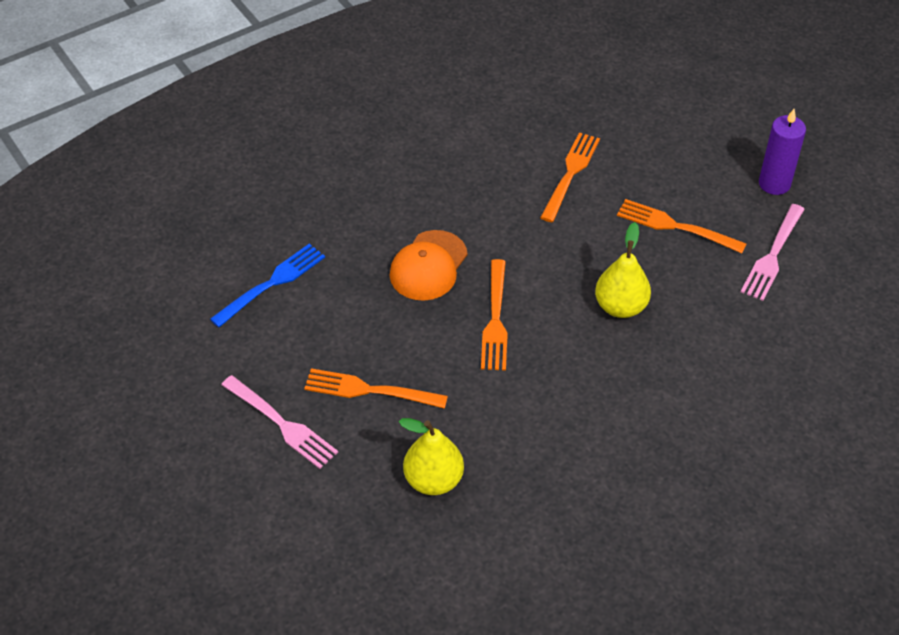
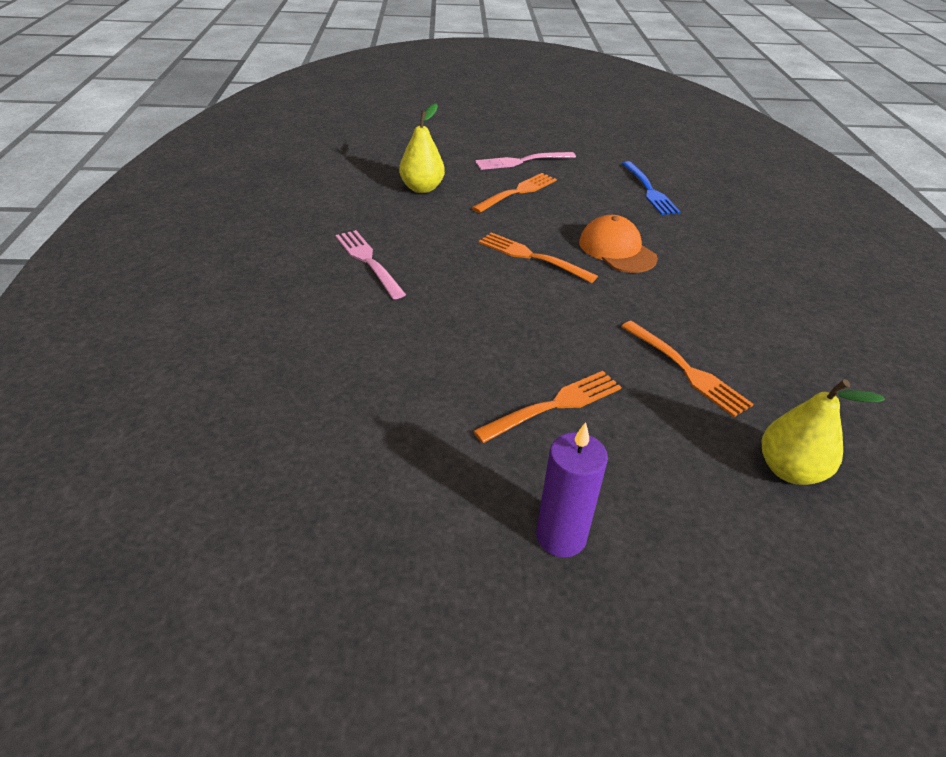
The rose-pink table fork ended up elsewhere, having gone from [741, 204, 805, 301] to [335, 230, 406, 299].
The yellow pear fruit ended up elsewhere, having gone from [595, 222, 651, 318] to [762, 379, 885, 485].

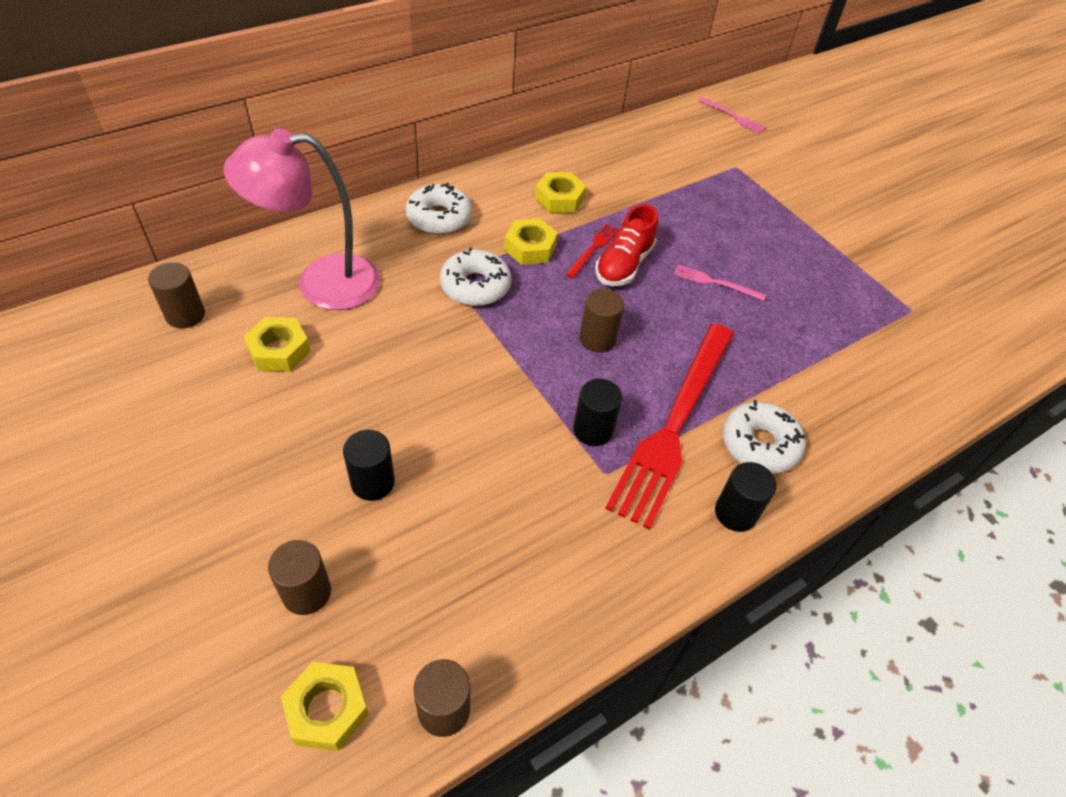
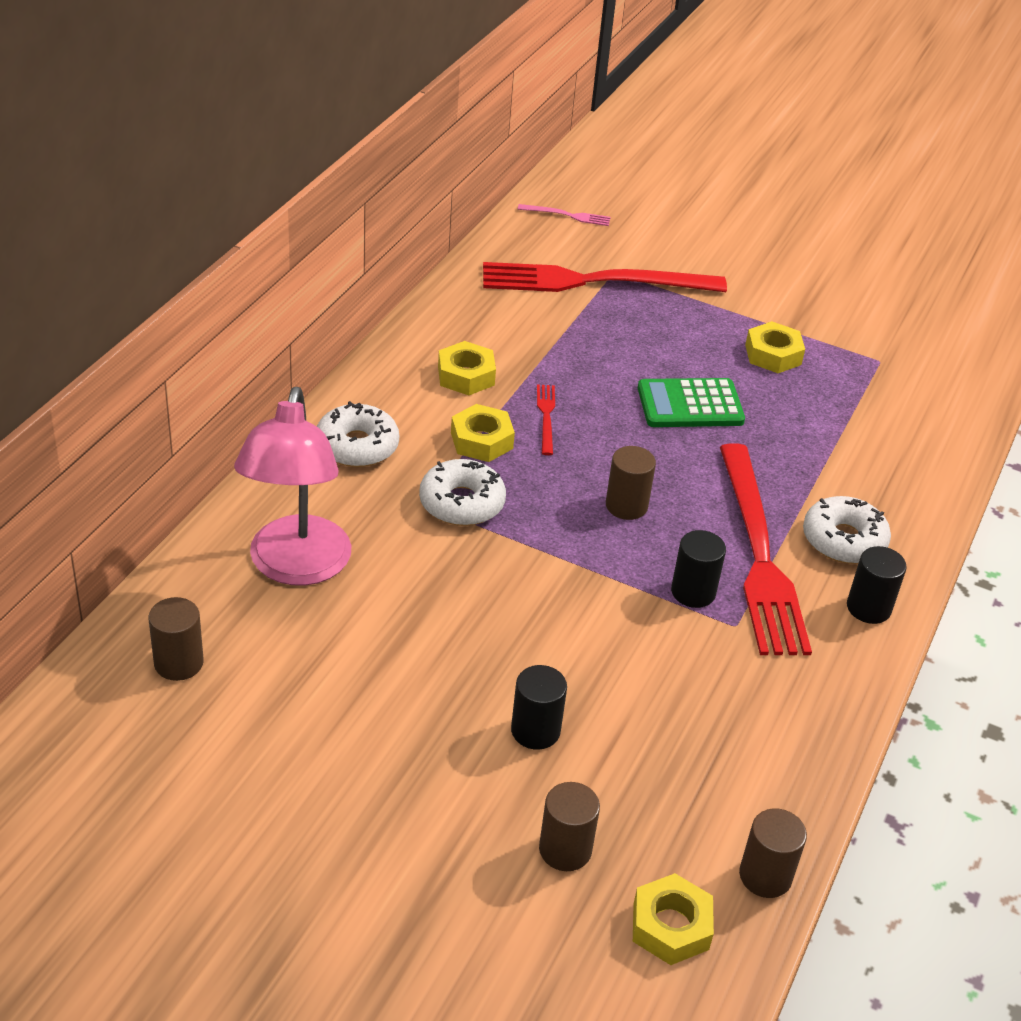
The rose-pink desk lamp at [224, 128, 381, 310] ended up facing another way, 45 degrees counterclockwise from before.
The second view gained the red table fork at [483, 262, 727, 292].
Where the rose-pink table fork stood at [673, 265, 766, 301], the leaf-green pocket calculator came to stand at [638, 378, 745, 427].
The yellow nut ended up elsewhere, having gone from [244, 317, 311, 372] to [745, 321, 805, 373].
The second view lost the red lace-up shoe at [595, 204, 658, 286].

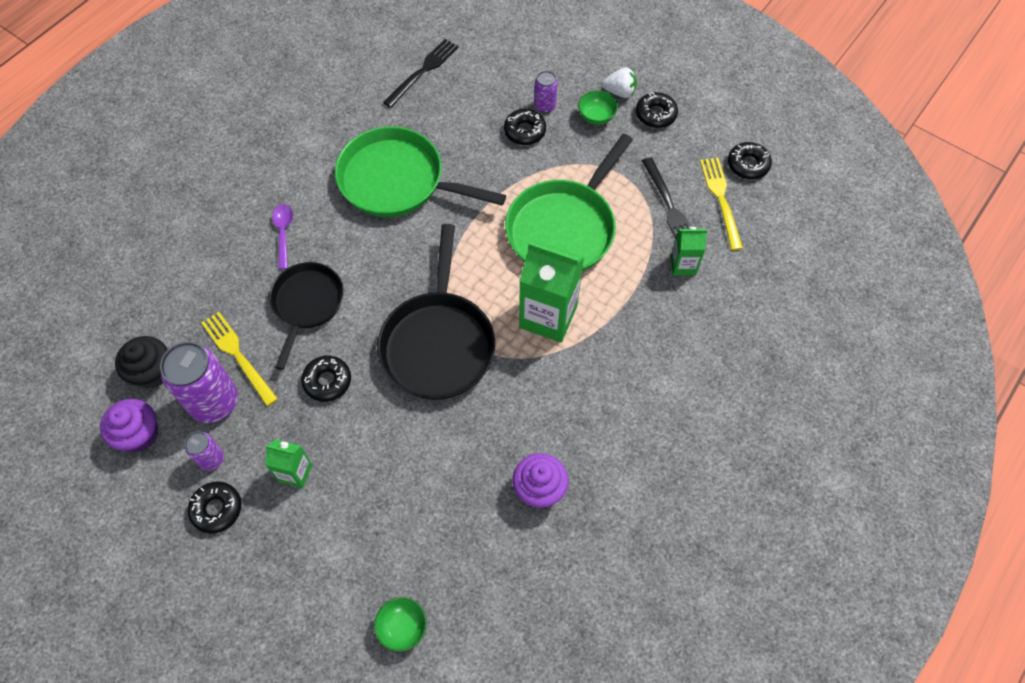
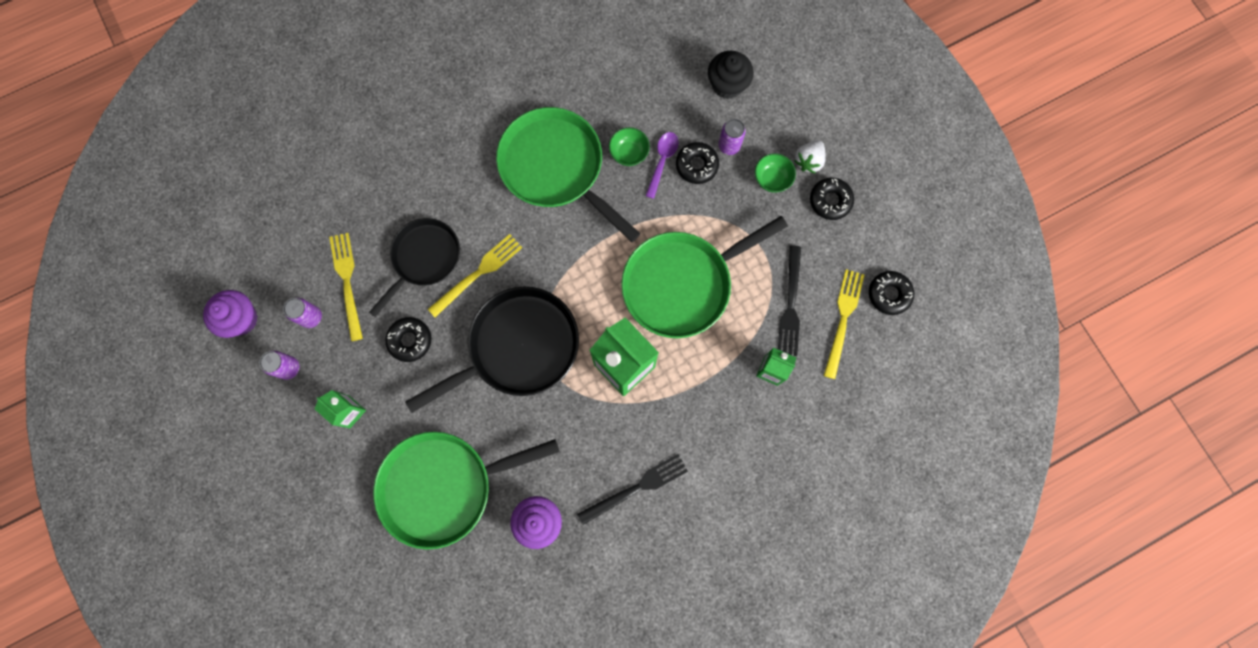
The size of the royal purple can at [160, 342, 238, 423] changed by a factor of 0.51.
The second view gained the leaf-green skillet at [373, 432, 559, 550].
The jet-black skillet at [377, 224, 495, 400] ended up facing another way, 150 degrees counterclockwise from before.
The second view gained the yellow table fork at [428, 234, 522, 317].
The jet-black table fork ended up elsewhere, having gone from [383, 39, 459, 108] to [577, 454, 688, 525].
The leaf-green serving bowl ended up elsewhere, having gone from [374, 597, 427, 652] to [609, 127, 650, 166].
The royal purple spoon ended up elsewhere, having gone from [272, 204, 293, 270] to [646, 132, 678, 199].
The jet-black fairy cake ended up elsewhere, having gone from [115, 336, 168, 388] to [708, 51, 754, 99].
The pure white strawberry at [602, 67, 637, 98] ended up facing another way, 90 degrees clockwise from before.
The second view lost the jet-black doughnut at [188, 481, 241, 534].

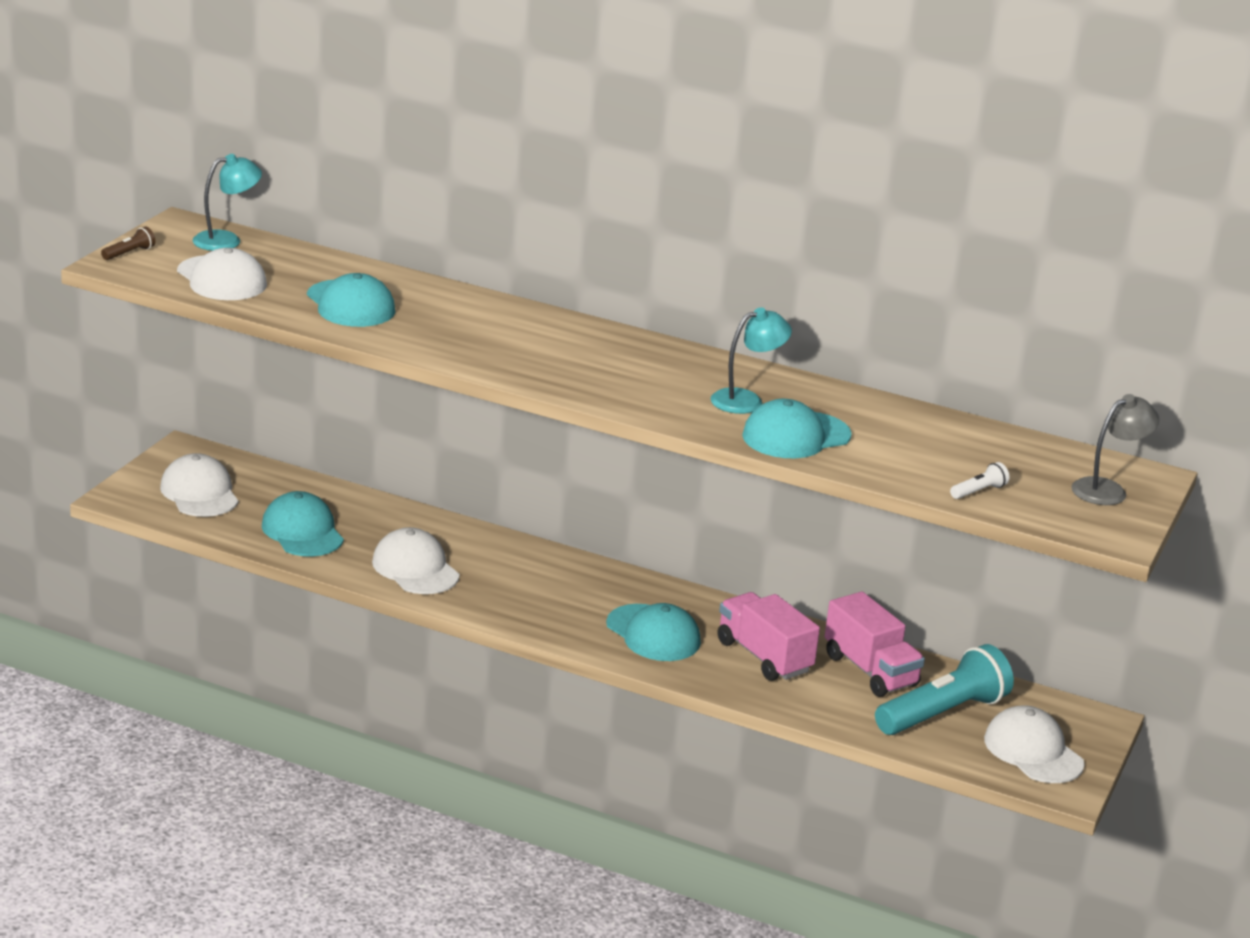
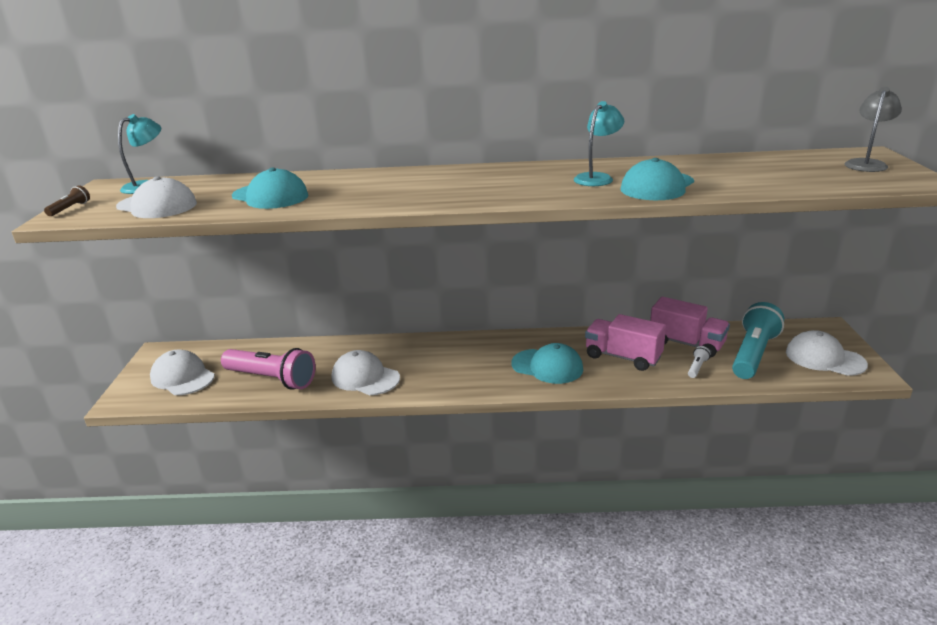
Where the teal cap stood at [262, 491, 344, 557], the rose-pink torch came to stand at [221, 348, 316, 390].
The pure white torch ended up elsewhere, having gone from [950, 462, 1009, 499] to [688, 346, 710, 378].

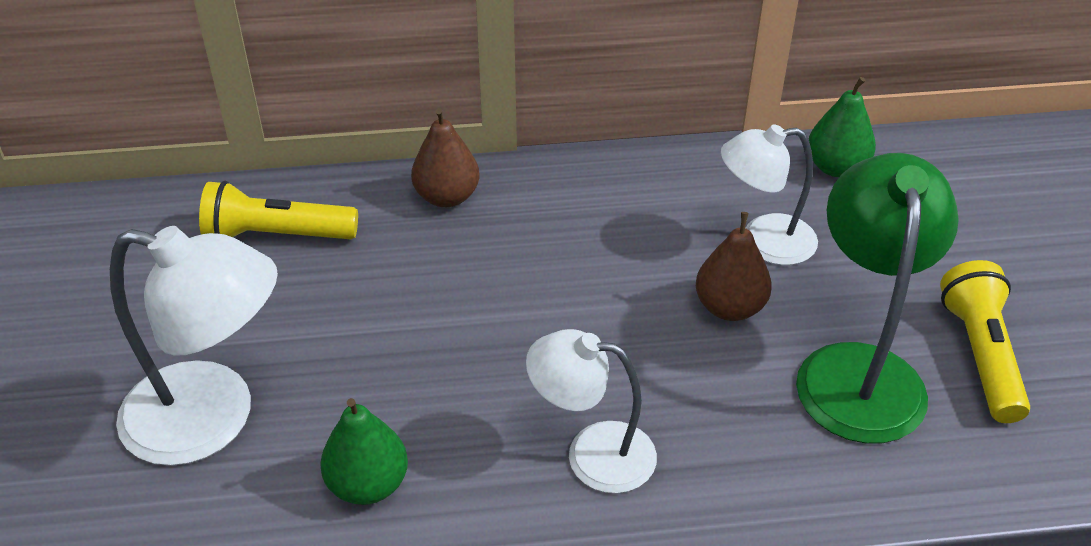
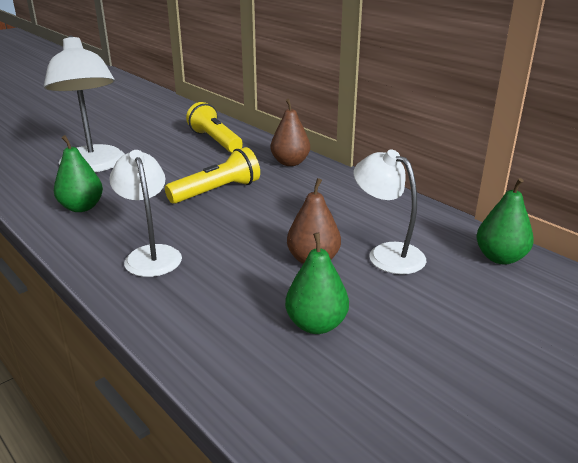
The yellow torch ended up elsewhere, having gone from [940, 260, 1030, 423] to [165, 147, 260, 204].
Where the leaf-green desk lamp stood at [796, 153, 959, 443], the leaf-green pear fruit came to stand at [285, 232, 349, 334].

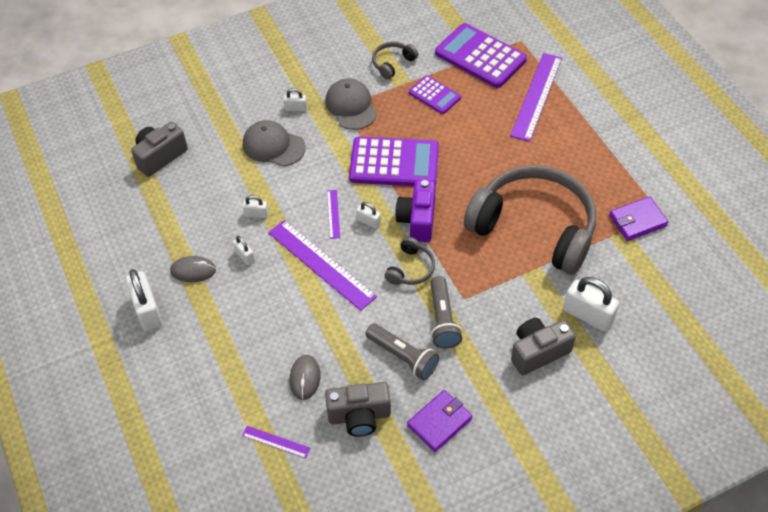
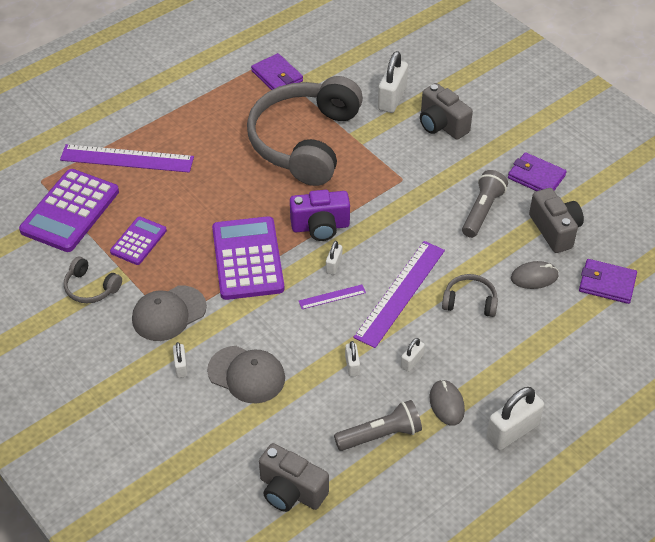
The gray cap at [243, 120, 306, 166] ended up facing another way, 75 degrees counterclockwise from before.
The gray torch ended up elsewhere, having gone from [430, 276, 462, 348] to [334, 400, 422, 451].
The gray headphones ended up elsewhere, having gone from [385, 237, 435, 285] to [442, 274, 498, 317].
Where the royal purple ruler stood at [242, 426, 310, 458], the royal purple card wallet came to stand at [579, 259, 637, 304].

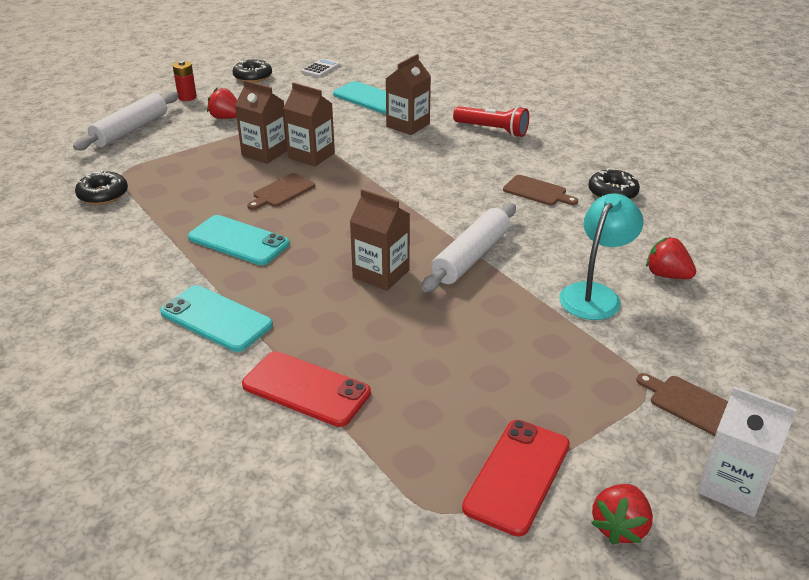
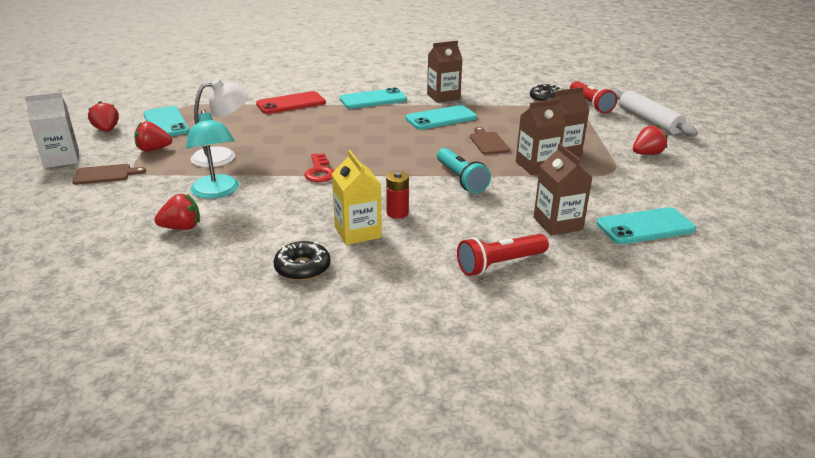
The second view gained the red strawberry at [134, 121, 172, 152].
What was the red smartphone at [462, 420, 570, 537] turned into the teal smartphone at [144, 106, 189, 136].
The second view gained the pure white desk lamp at [191, 78, 249, 168].
Where the pure white rolling pin stood at [422, 203, 516, 292], the red latchkey came to stand at [304, 153, 334, 182].
Where the russet chopping board stood at [503, 175, 578, 205], the yellow carton came to stand at [332, 150, 382, 245].
The red power cell ended up elsewhere, having gone from [173, 61, 197, 101] to [386, 171, 409, 219].
The russet carton ended up elsewhere, having gone from [350, 189, 410, 291] to [427, 41, 463, 103].
The second view gained the teal torch at [437, 148, 491, 193].
The second view gained the red torch at [570, 81, 617, 113].
The second view lost the jet-black doughnut at [233, 59, 272, 82].
The second view lost the pure white pocket calculator at [301, 58, 340, 77].

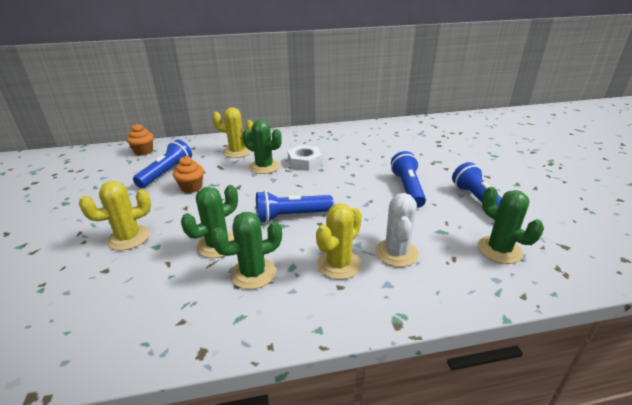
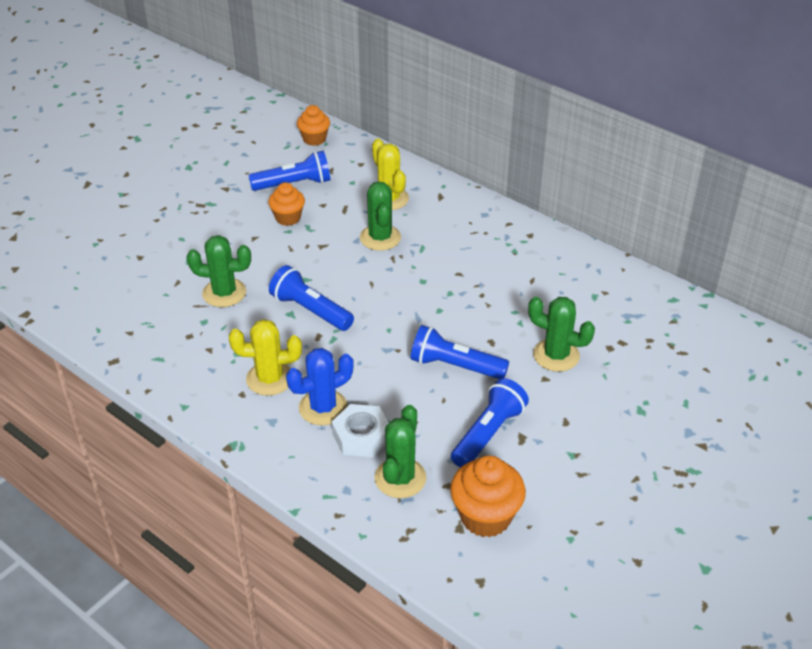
What was the pure white prickly plant at [375, 193, 419, 267] turned into the blue prickly plant at [286, 348, 354, 425].
The pure white nut ended up elsewhere, having gone from [288, 145, 322, 171] to [332, 404, 389, 457].
The blue torch at [391, 151, 426, 208] ended up facing another way, 120 degrees counterclockwise from before.
The second view gained the bright orange fairy cake at [450, 455, 526, 537].
The leaf-green prickly plant ended up elsewhere, having gone from [211, 212, 282, 289] to [528, 297, 595, 372].
The second view lost the yellow prickly plant at [79, 181, 151, 251].

